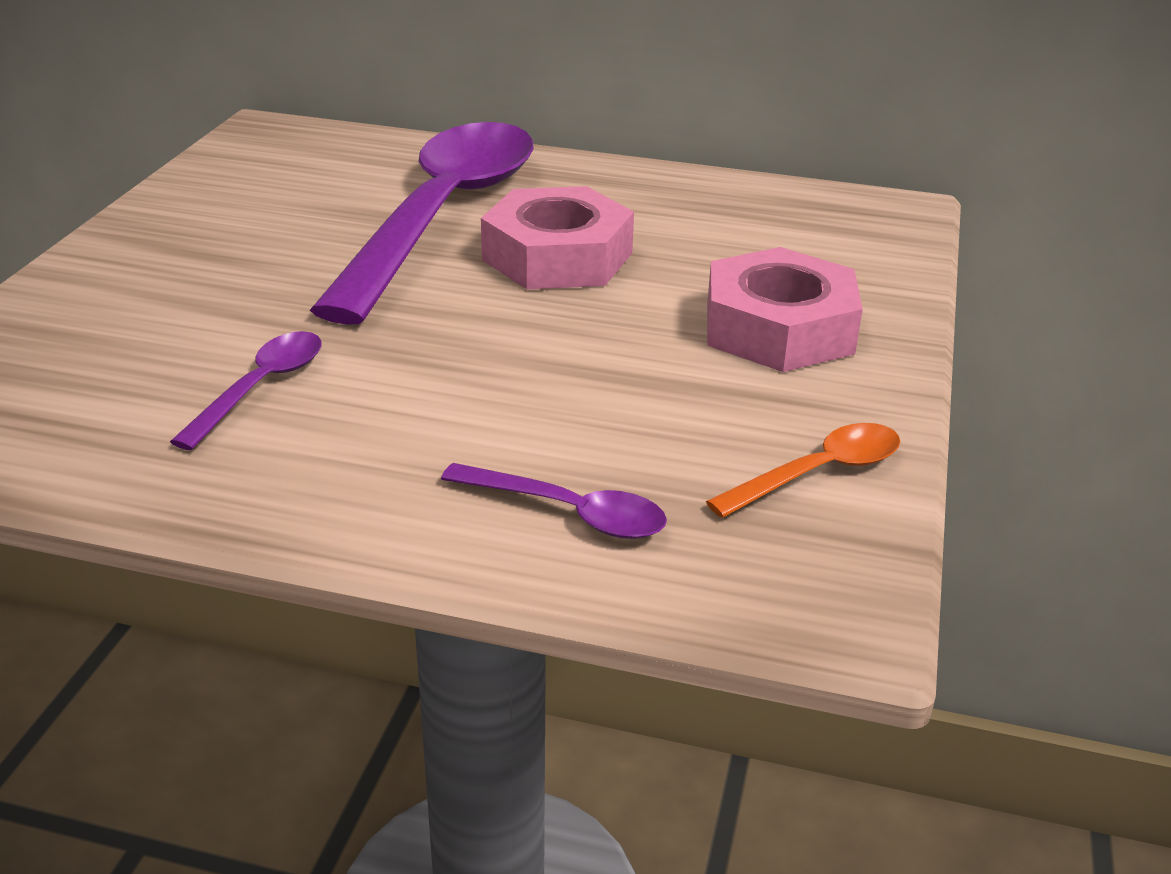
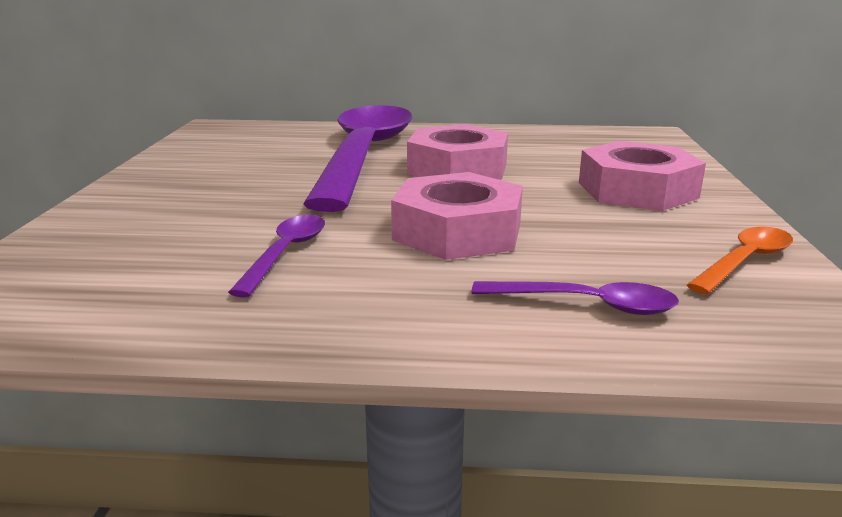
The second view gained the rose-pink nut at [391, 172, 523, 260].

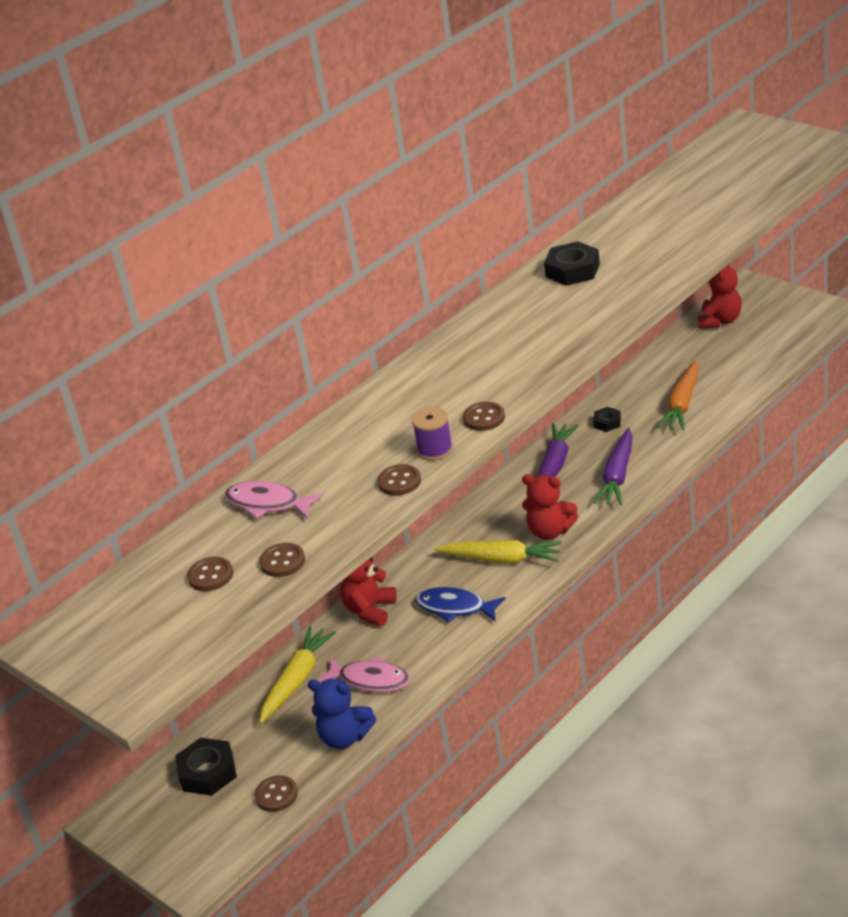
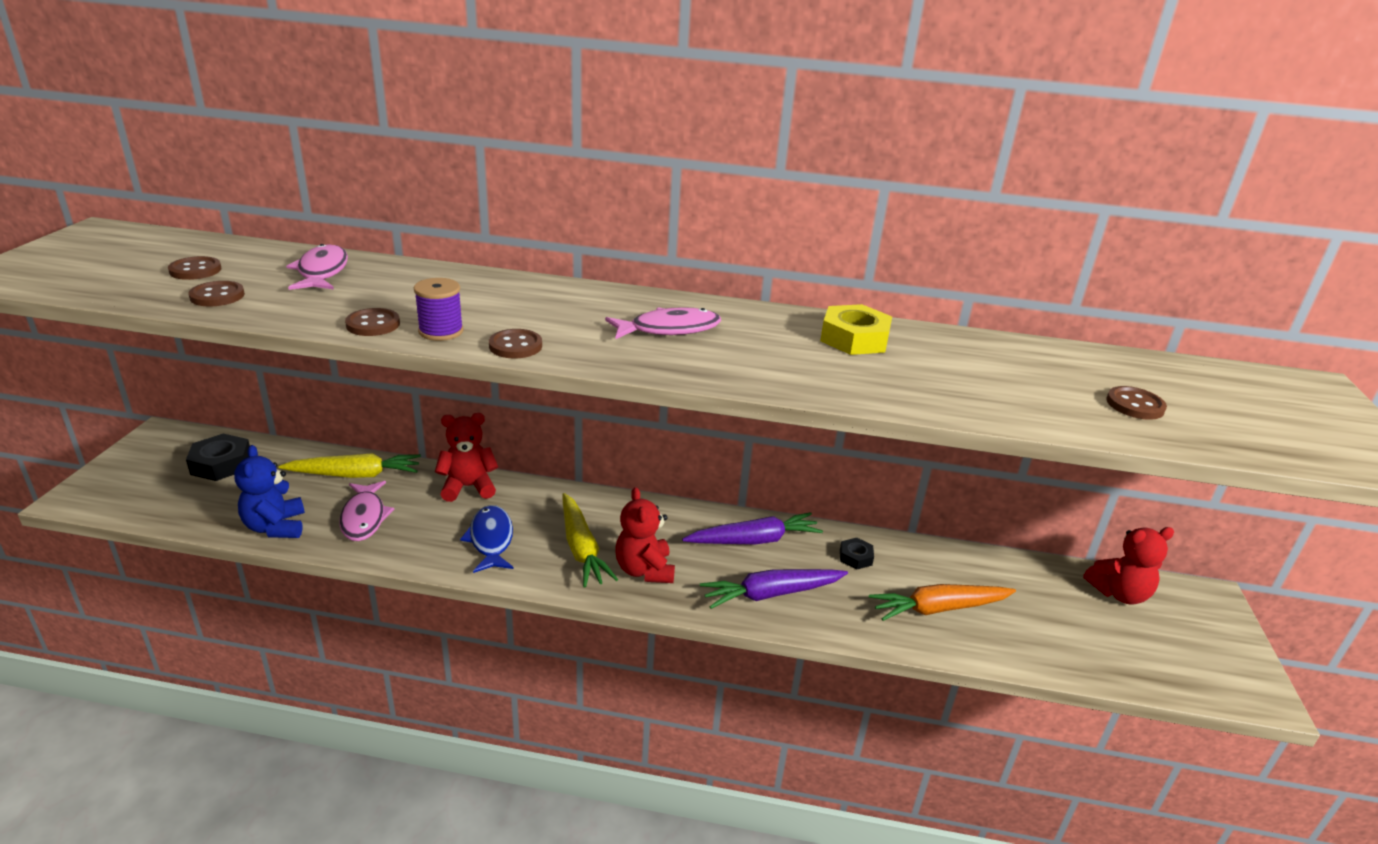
The second view gained the rose-pink fish at [605, 307, 721, 339].
What was the jet-black nut at [544, 241, 600, 286] turned into the yellow nut at [820, 304, 892, 355].
The russet shirt button ended up elsewhere, having gone from [254, 775, 298, 812] to [1106, 386, 1167, 420].

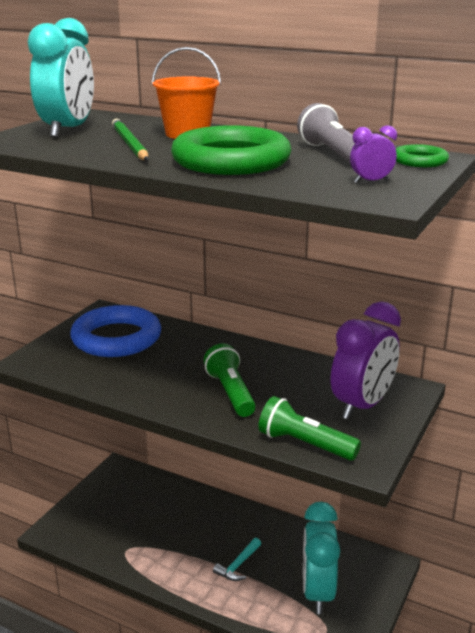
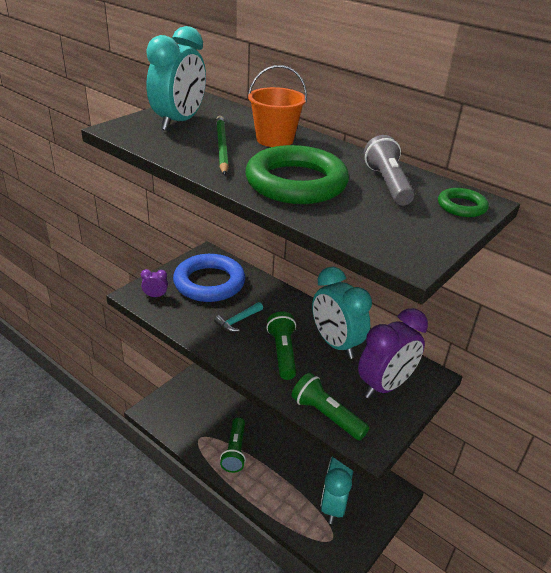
The royal purple alarm clock ended up elsewhere, having gone from [350, 125, 397, 183] to [141, 269, 168, 297].
The teal claw hammer ended up elsewhere, having gone from [213, 538, 261, 581] to [214, 302, 263, 332].
The second view gained the leaf-green torch at [220, 417, 246, 473].
The second view gained the teal alarm clock at [312, 267, 372, 359].

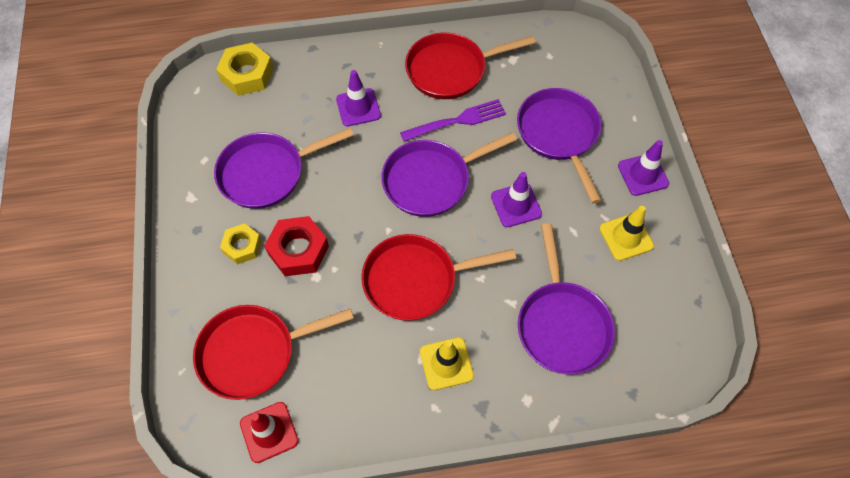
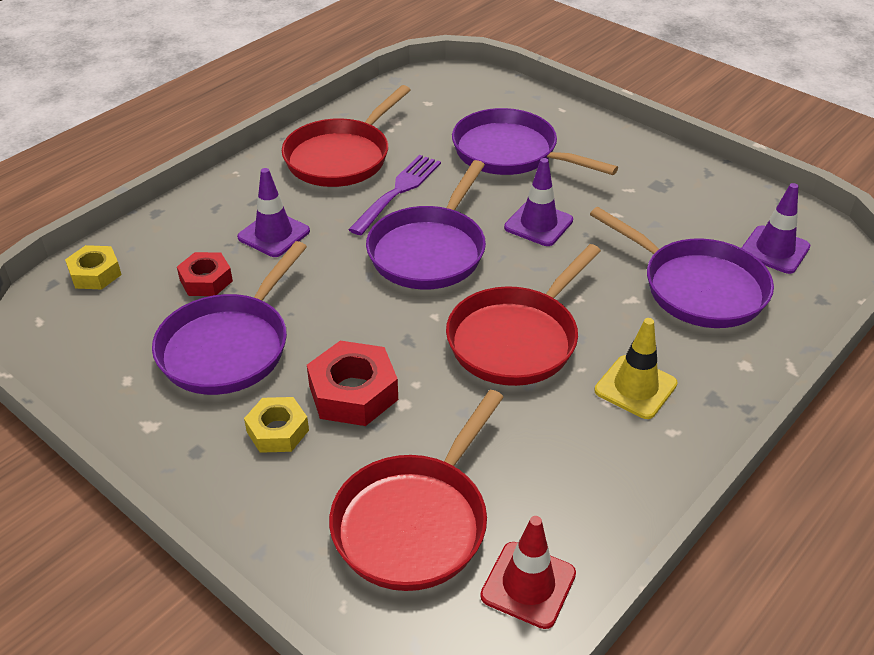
The size of the yellow nut at [216, 43, 274, 96] changed by a factor of 0.65.
The second view gained the red nut at [177, 252, 233, 296].
The royal purple safety cone ended up elsewhere, having gone from [618, 140, 669, 196] to [742, 183, 810, 274].
The second view lost the yellow safety cone at [600, 206, 654, 261].

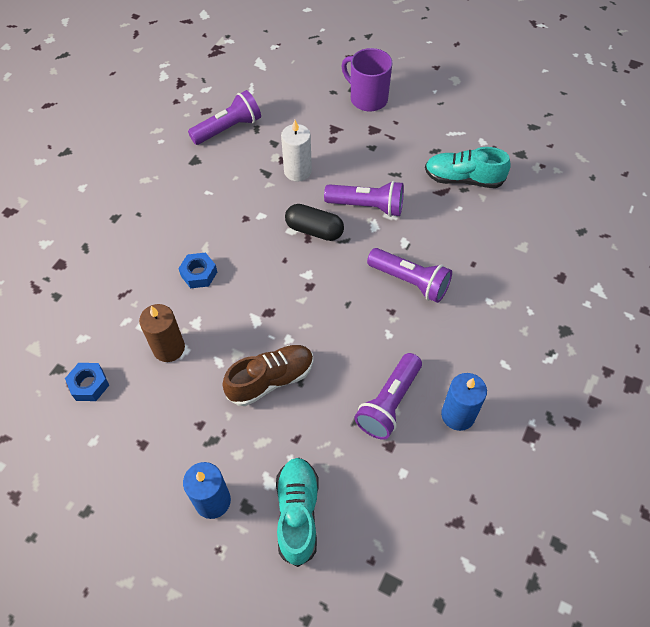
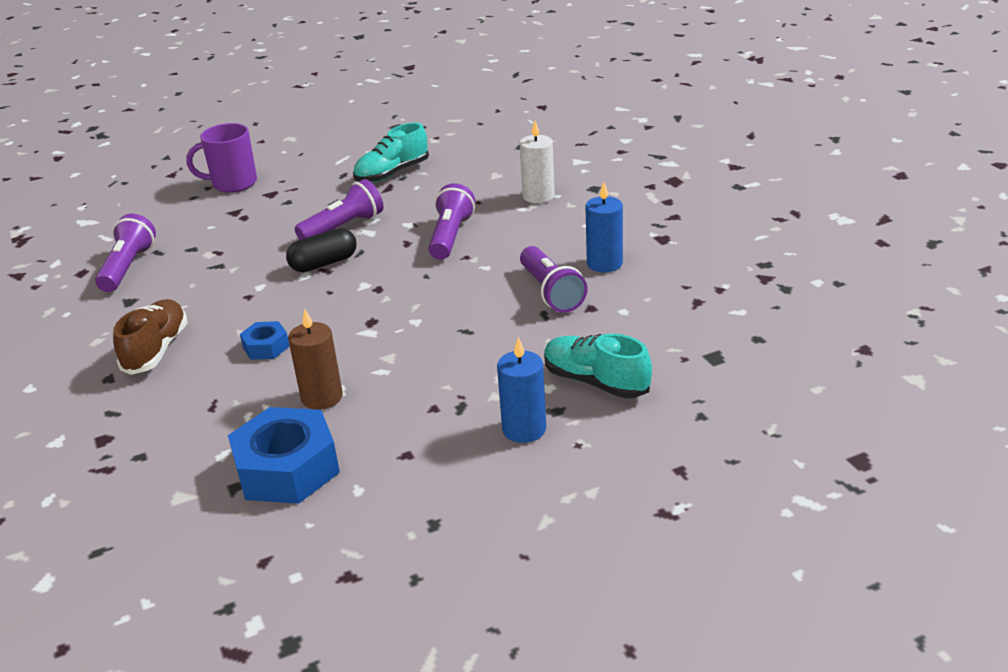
The russet lace-up shoe ended up elsewhere, having gone from [222, 345, 313, 406] to [113, 299, 188, 375].
The size of the blue nut at [65, 363, 109, 401] changed by a factor of 1.99.
The royal purple torch at [367, 248, 452, 303] ended up facing another way, 60 degrees counterclockwise from before.
The pure white wax candle ended up elsewhere, having gone from [281, 120, 312, 182] to [520, 121, 555, 203].

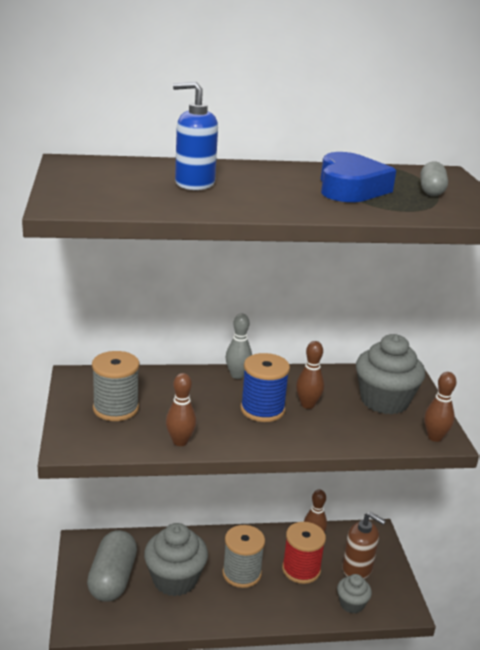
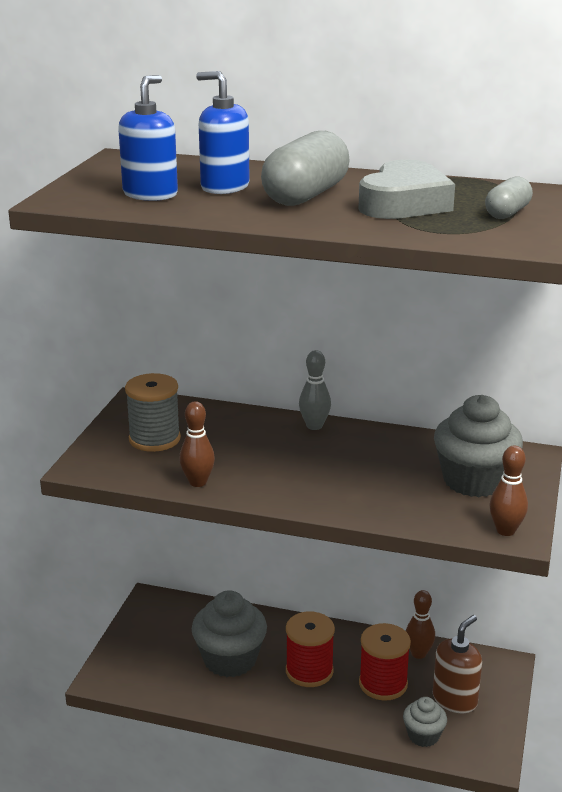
The second view gained the blue soap pump at [118, 75, 178, 201].
The gray pill ended up elsewhere, having gone from [87, 530, 137, 602] to [261, 131, 350, 206].
What was the gray bobbin at [222, 525, 265, 588] turned into the red bobbin at [286, 612, 335, 687].
What was the blue heart shape at [320, 152, 396, 202] turned into the gray heart shape at [358, 159, 455, 219].
The russet soap pump at [342, 512, 386, 579] ended up facing another way, 105 degrees counterclockwise from before.
The second view lost the blue bobbin at [240, 353, 290, 422].
The second view lost the russet tenpin at [296, 341, 324, 409].

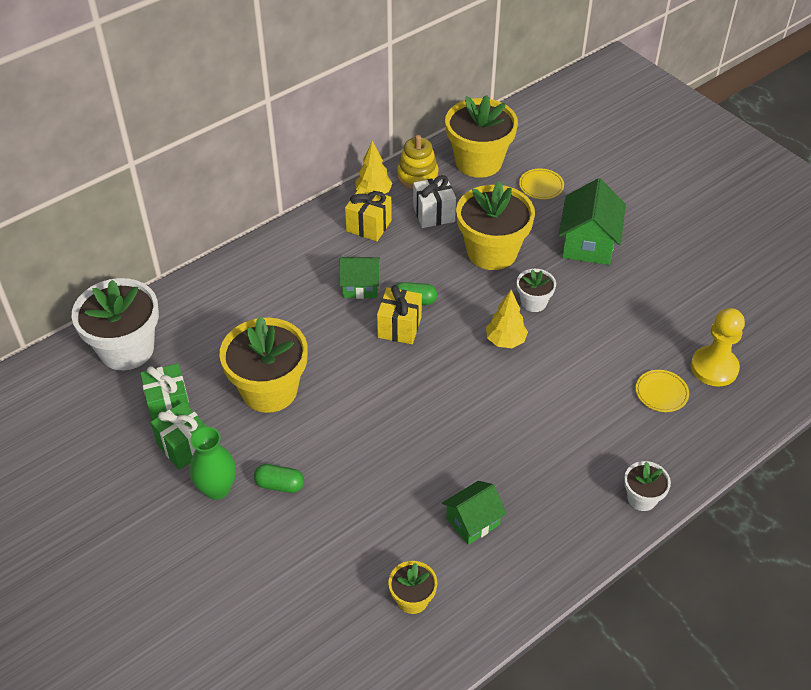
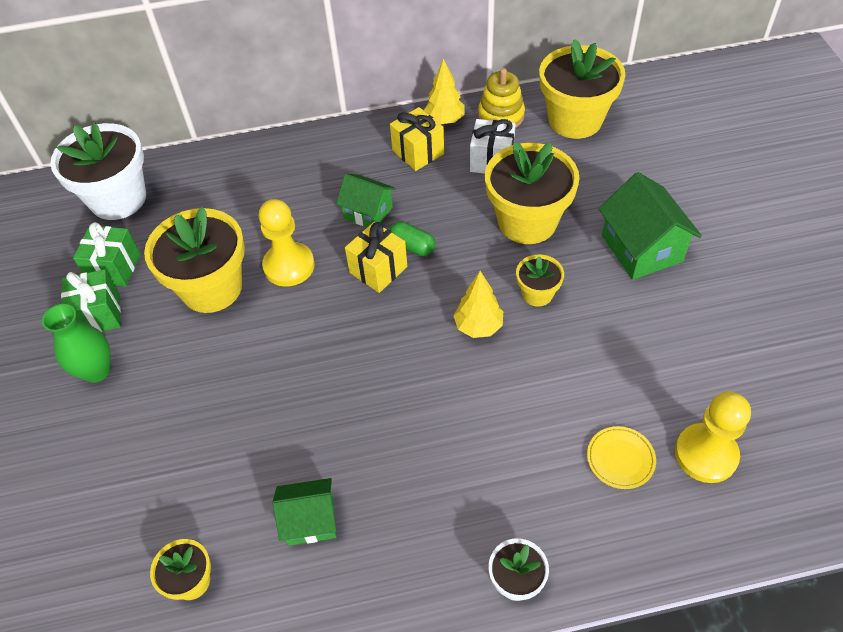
The second view gained the yellow game pawn at [259, 199, 315, 287].
What was the pure white flower pot at [517, 269, 556, 312] turned into the yellow flower pot at [516, 254, 564, 307].
The leaf-green house at [559, 178, 626, 265] ended up facing another way, 60 degrees counterclockwise from before.
The second view lost the leaf-green pill at [254, 464, 304, 493].
The second view lost the yellow dinner plate at [519, 168, 564, 199].

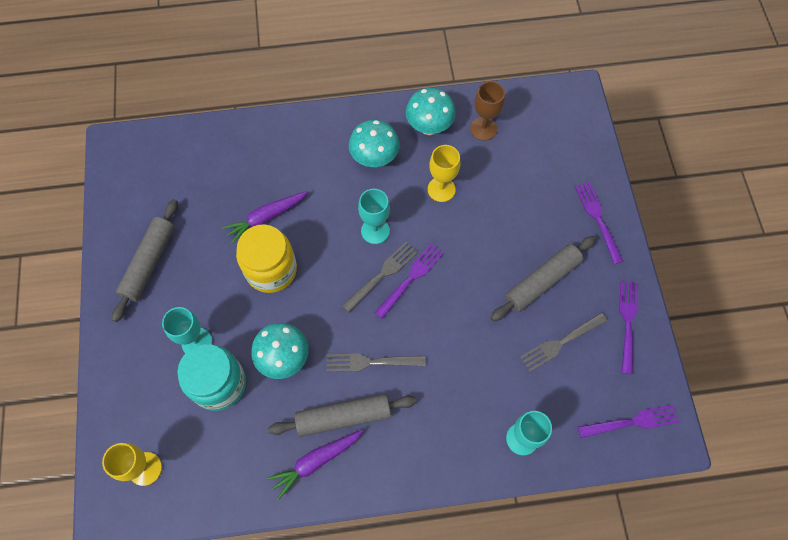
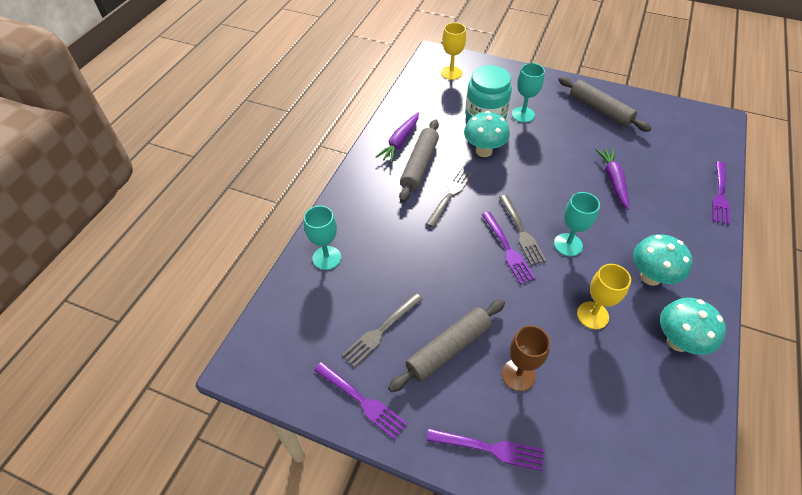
The gray table fork at [520, 313, 607, 372] ended up facing another way, 135 degrees counterclockwise from before.
The royal purple carrot at [267, 430, 363, 499] ended up facing another way, 150 degrees counterclockwise from before.
The gray rolling pin at [490, 236, 596, 321] ended up facing another way, 60 degrees clockwise from before.
The russet wine glass ended up elsewhere, having gone from [470, 81, 505, 141] to [502, 325, 550, 391].
The royal purple table fork ended up elsewhere, having gone from [578, 405, 679, 438] to [712, 161, 730, 225].
The second view lost the yellow jar at [236, 225, 297, 293].

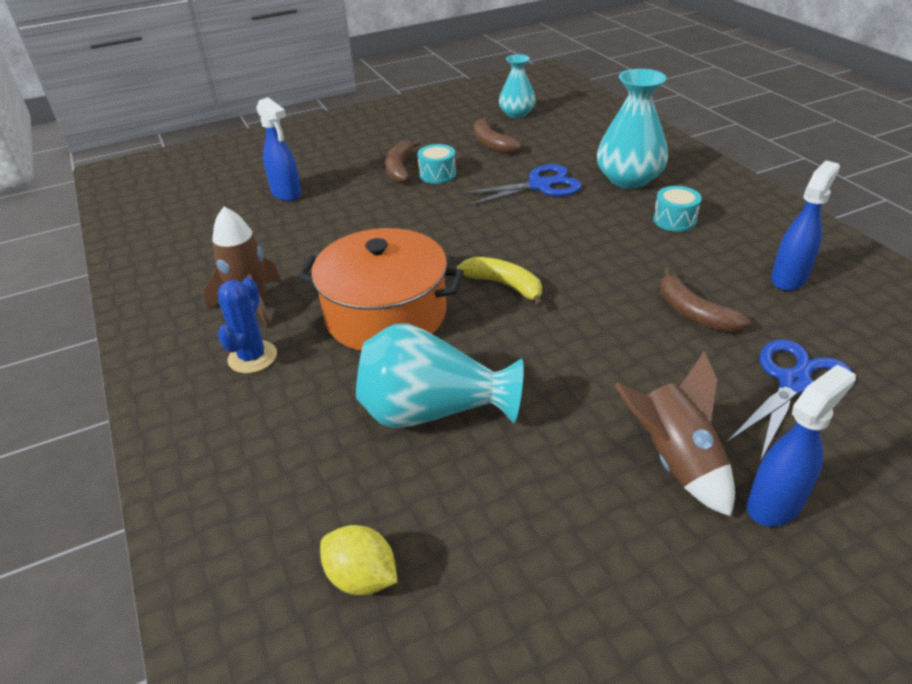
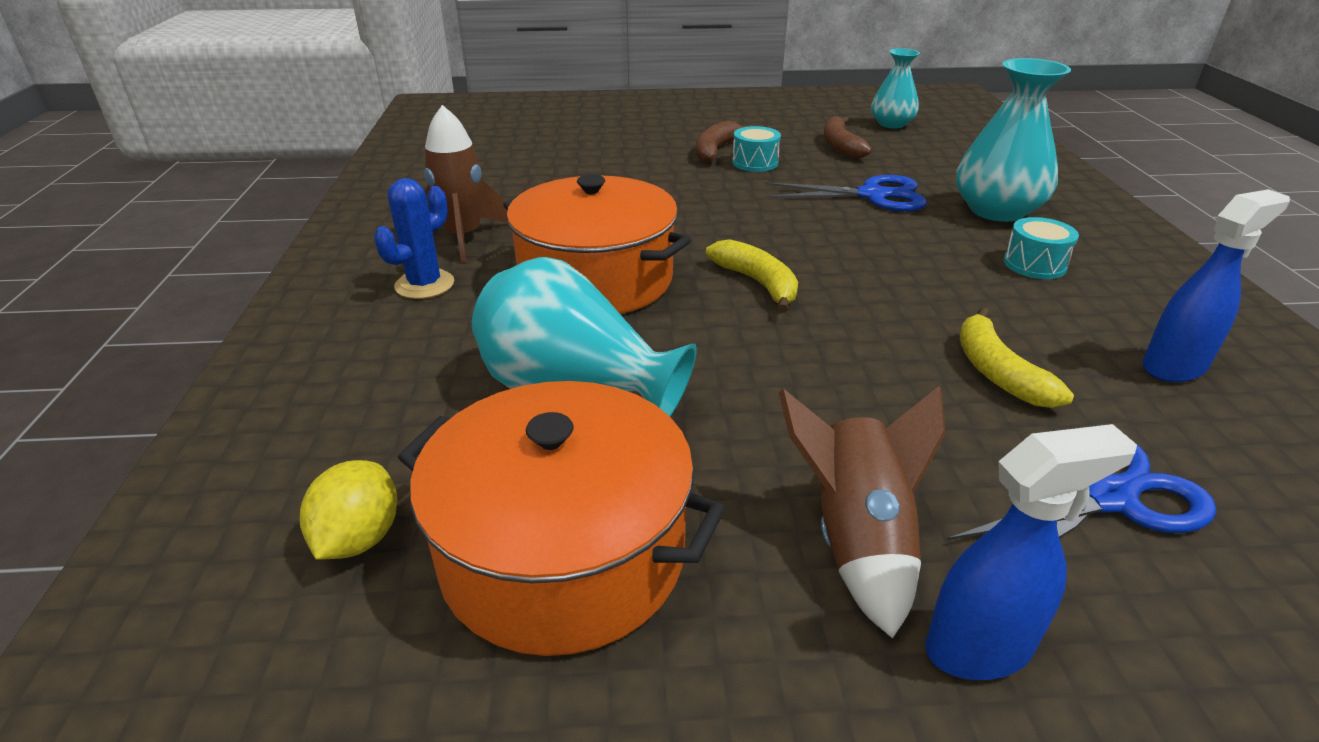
The yellow citrus fruit at [320, 525, 397, 595] ended up facing another way, 45 degrees clockwise from before.
The second view gained the bright orange cooking pot at [398, 381, 725, 656].
What was the russet banana fruit at [660, 268, 750, 332] turned into the yellow banana fruit at [960, 307, 1074, 408].
The second view lost the blue spray bottle at [256, 97, 301, 201].

